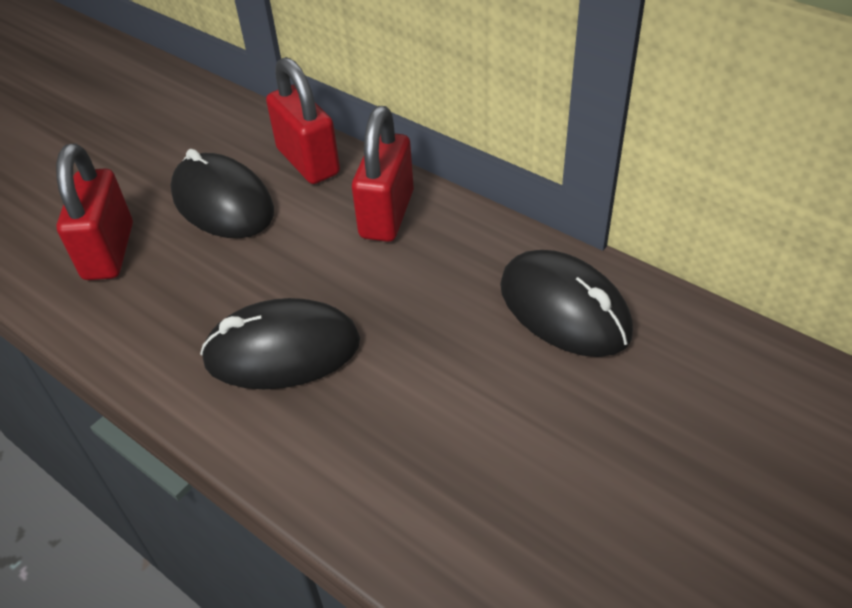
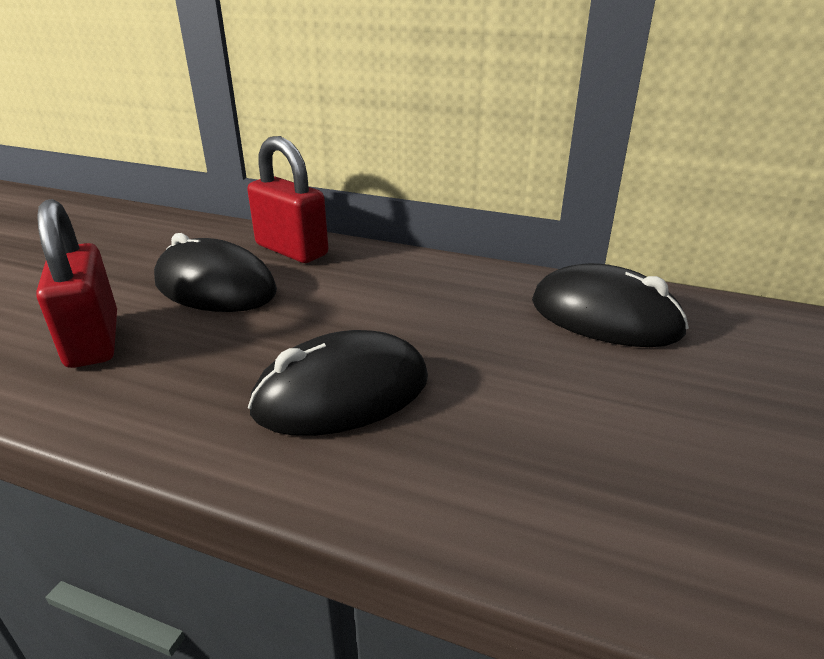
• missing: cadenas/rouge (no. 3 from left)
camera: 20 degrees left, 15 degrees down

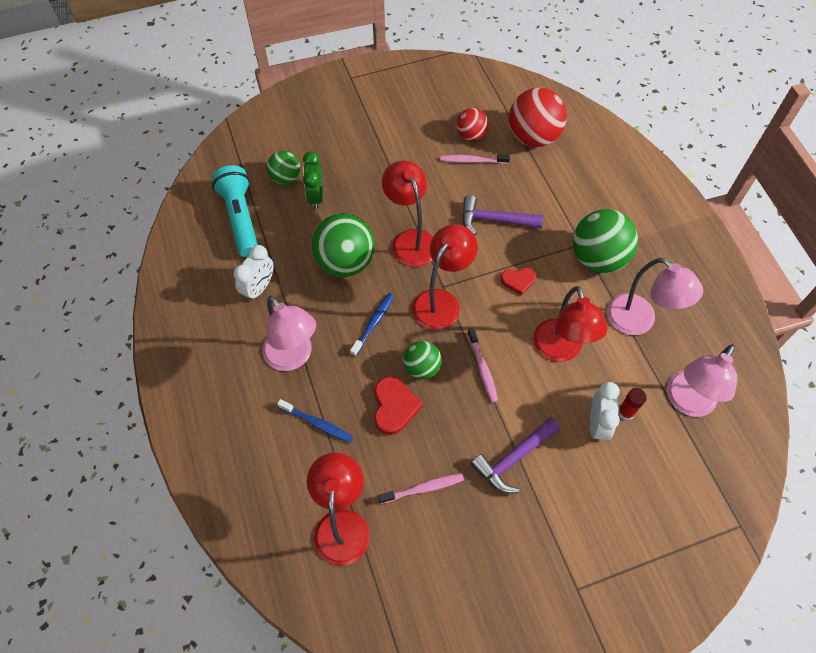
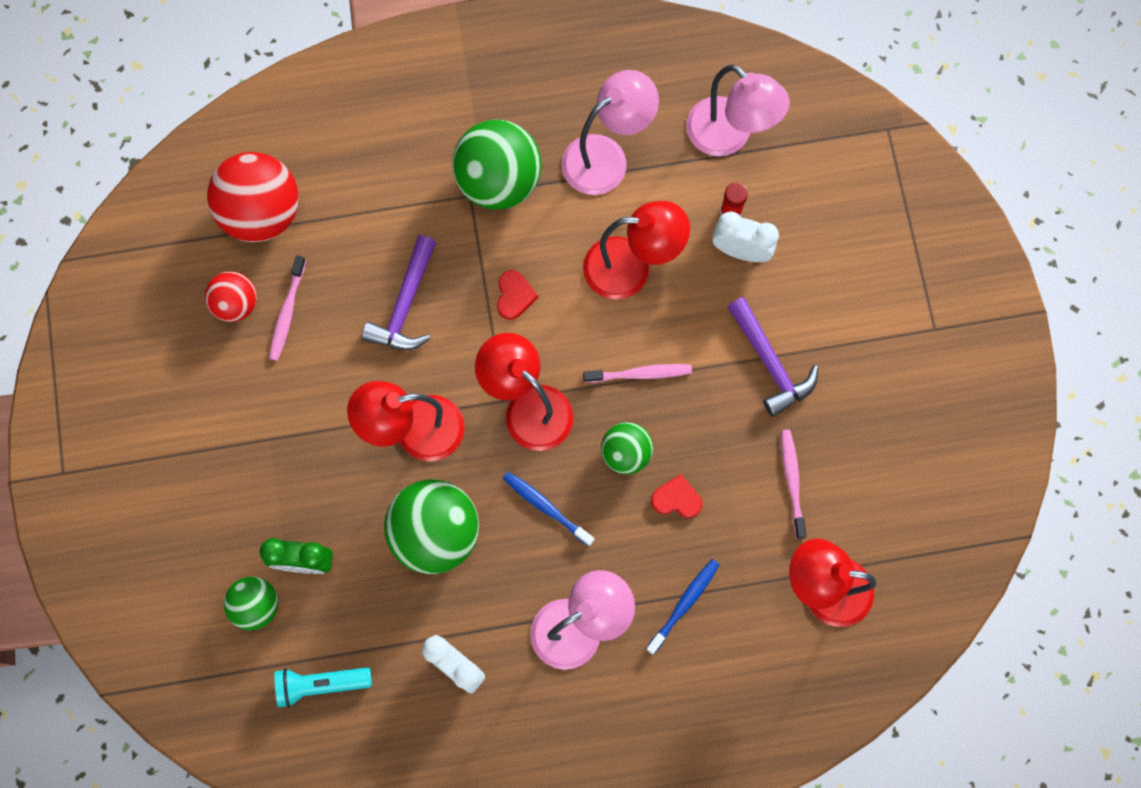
• size: lampe de poche/turquoise x0.65
• size: cœur/rouge (no. 1 from left in the first image) x0.65
camera: 80 degrees left, 15 degrees up

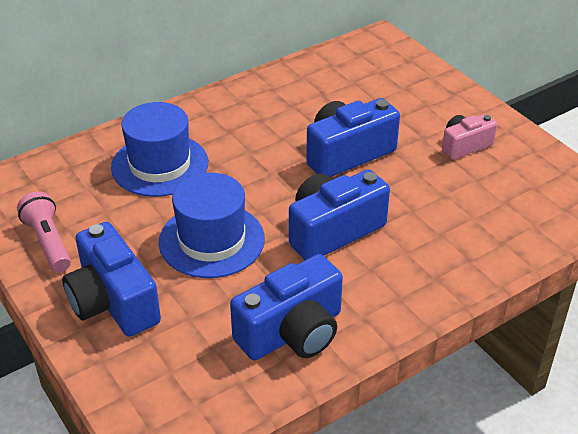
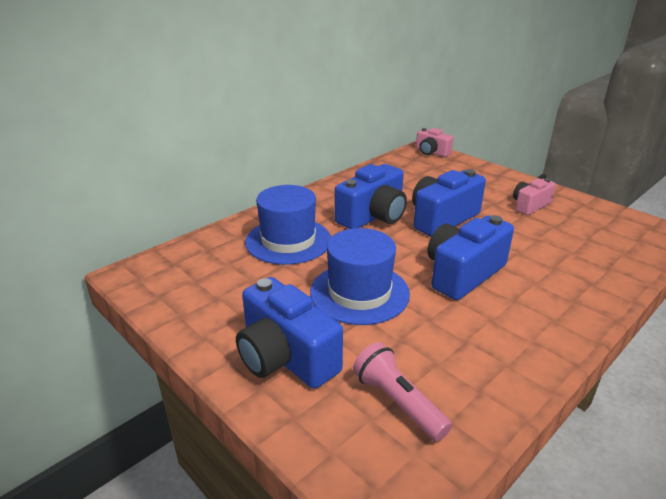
• relocated: lampe de poche/rose
• relocated: appareil photo/bleu (no. 2 from left)
• appeared: appareil photo/rose (no. 1 from left)
camera: 10 degrees left, 10 degrees down

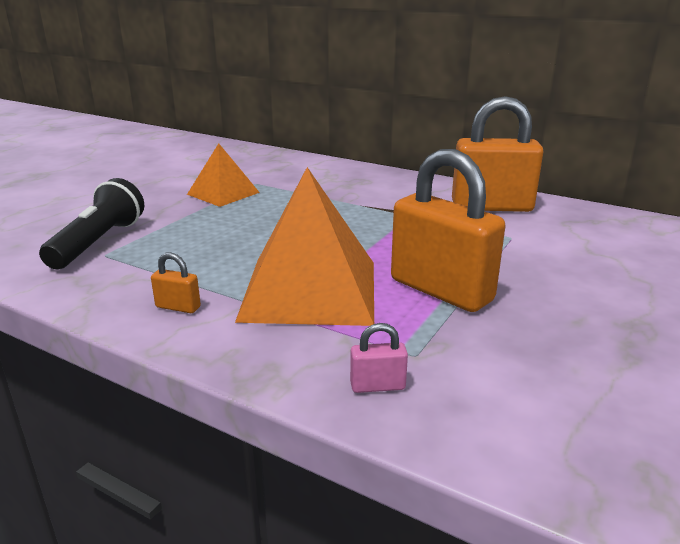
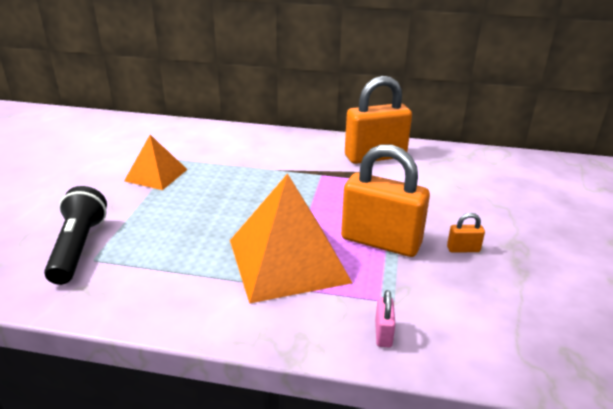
• relocated: cadenas/orange (no. 1 from left in the first image) to cadenas/orange (no. 3 from left)
• spun: cadenas/rose 60 degrees counterclockwise
camera: 20 degrees left, 5 degrees up

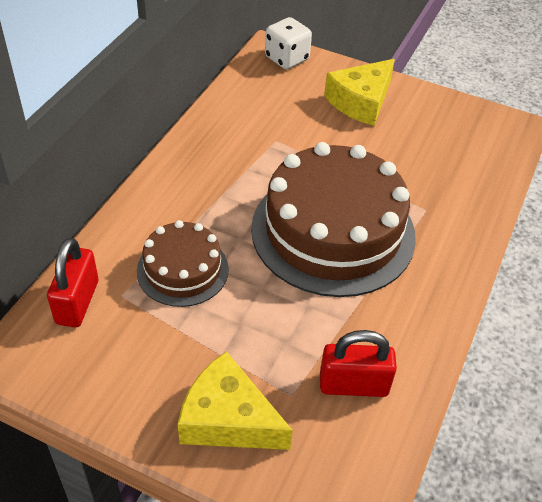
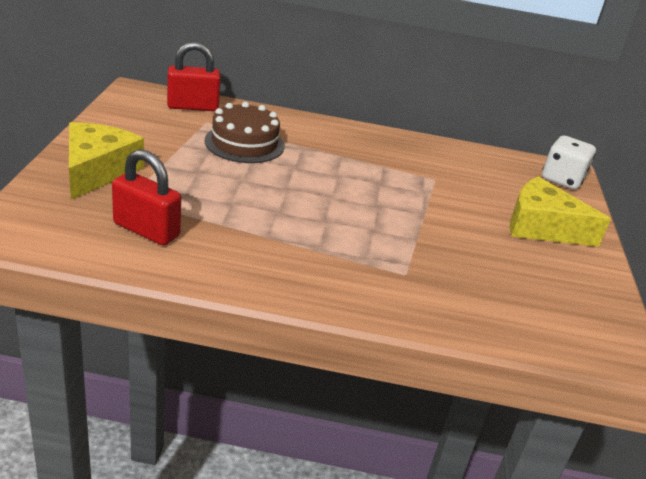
• missing: gâteau/marron (no. 2 from left)
• spun: cadenas/rouge (no. 2 from left in the first image) 45 degrees counterclockwise
camera: 70 degrees right, 15 degrees down

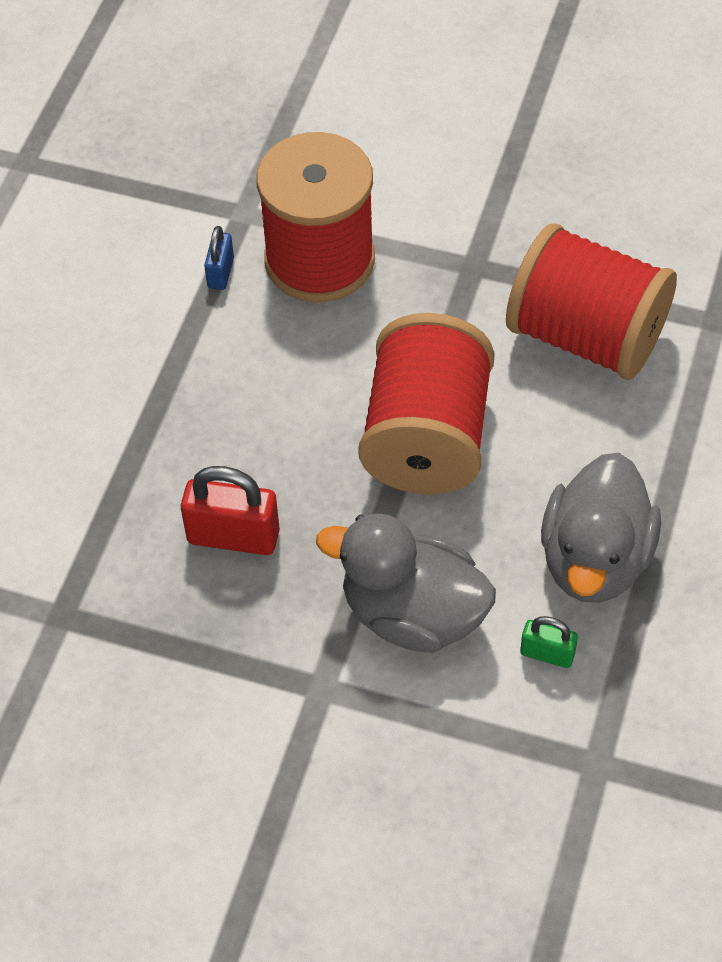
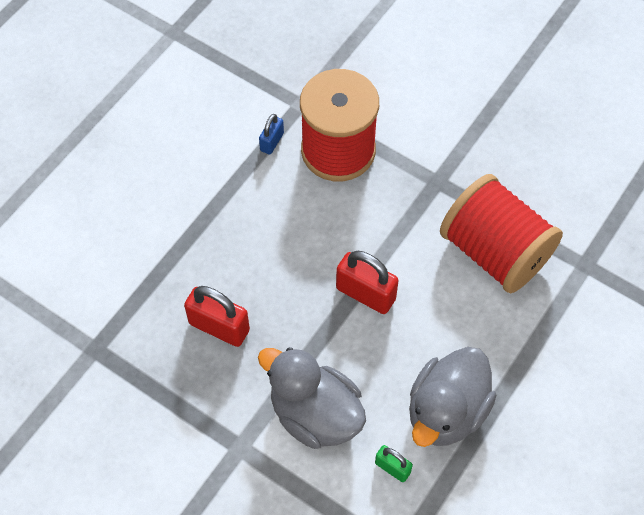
• exchanged: bobine/rouge (no. 2 from left) to cadenas/rouge (no. 2 from left)
camera: 15 degrees right, 5 degrees up

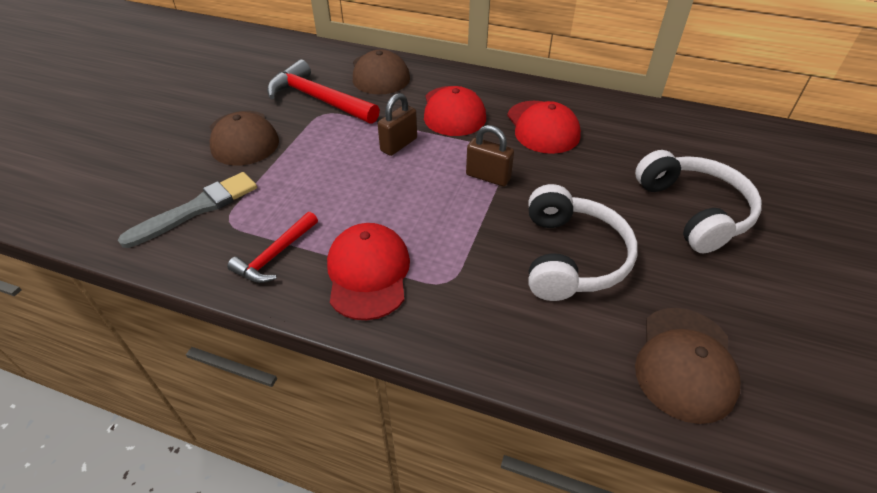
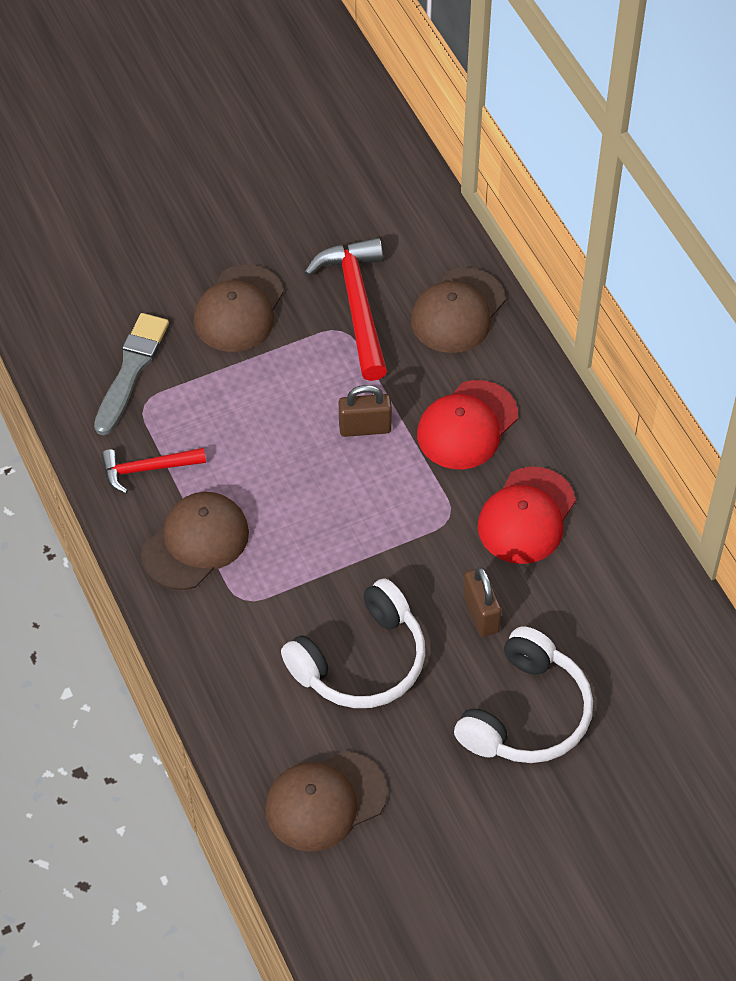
• spun: pinceau/gris 75 degrees counterclockwise
• colour: casquette/rouge (no. 1 from left) to casquette/marron (no. 1 from left)
• relocated: cadenas/marron (no. 2 from left)
camera: 45 degrees right, 10 degrees up

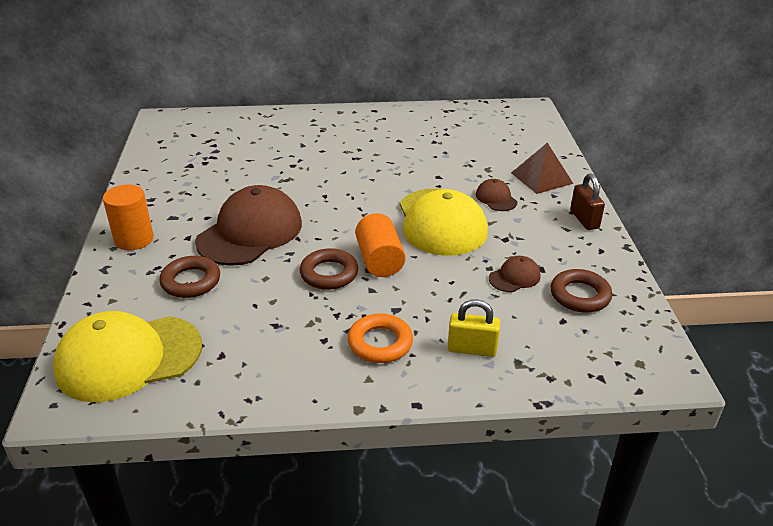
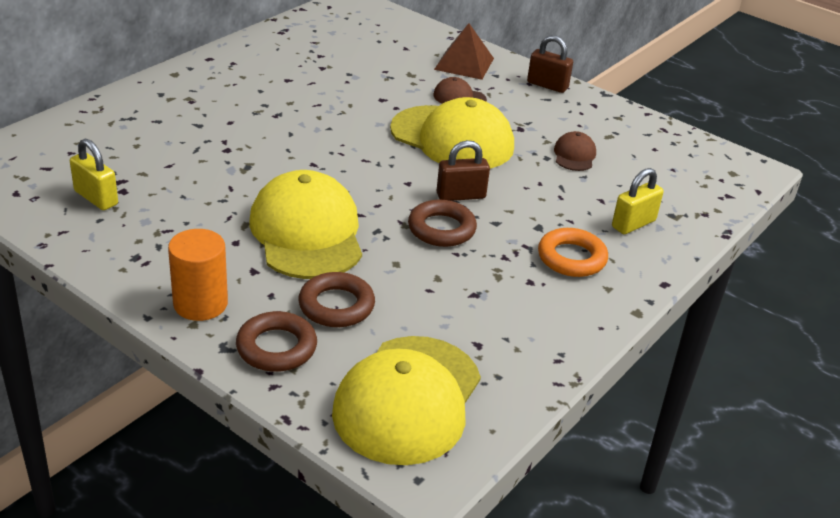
• colour: casquette/marron (no. 1 from left) to casquette/jaune (no. 1 from left)
• exchanged: cylindre/orange (no. 2 from left) to cadenas/marron (no. 1 from left)
• relocated: anneau/marron (no. 3 from left in the first image) to anneau/marron (no. 1 from left)
• appeared: cadenas/jaune (no. 1 from left)
camera: 50 degrees left, 0 degrees up

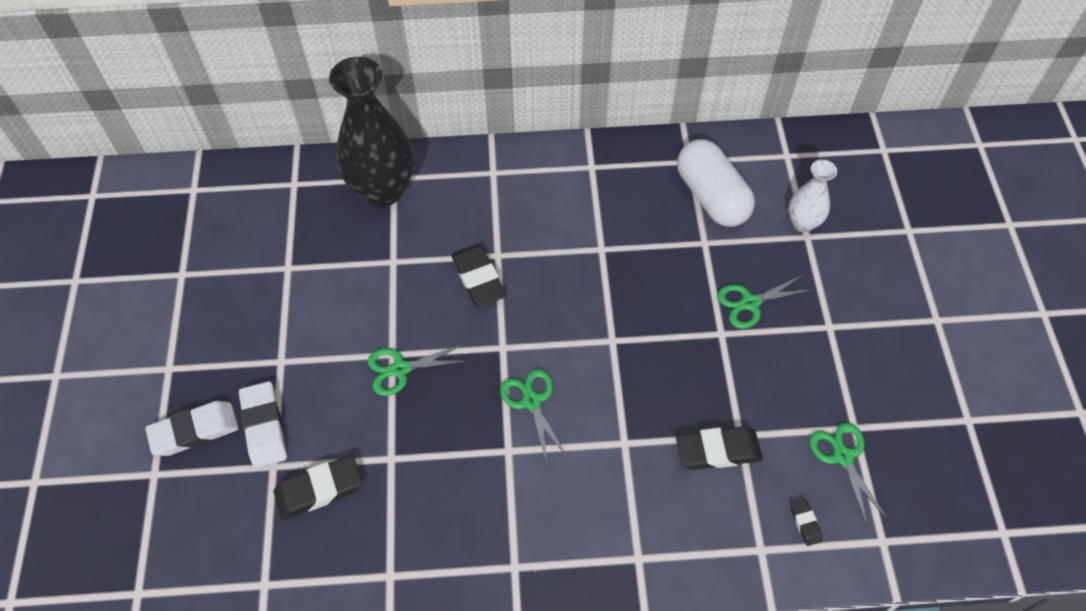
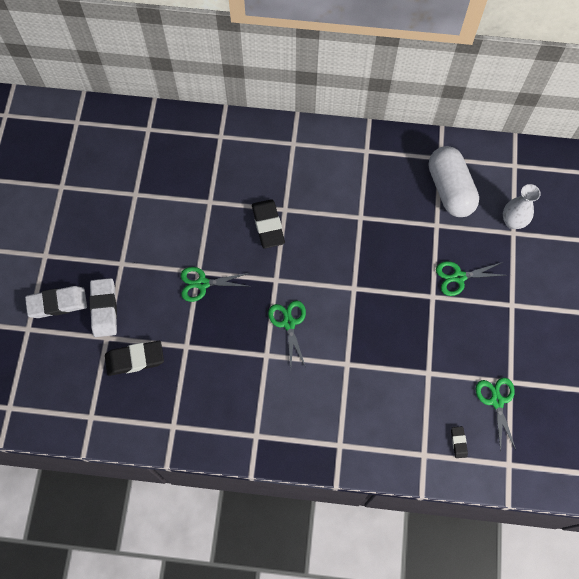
• missing: vase/noir
• missing: gomme/noir (no. 3 from left)
camera: 10 degrees right, 10 degrees up

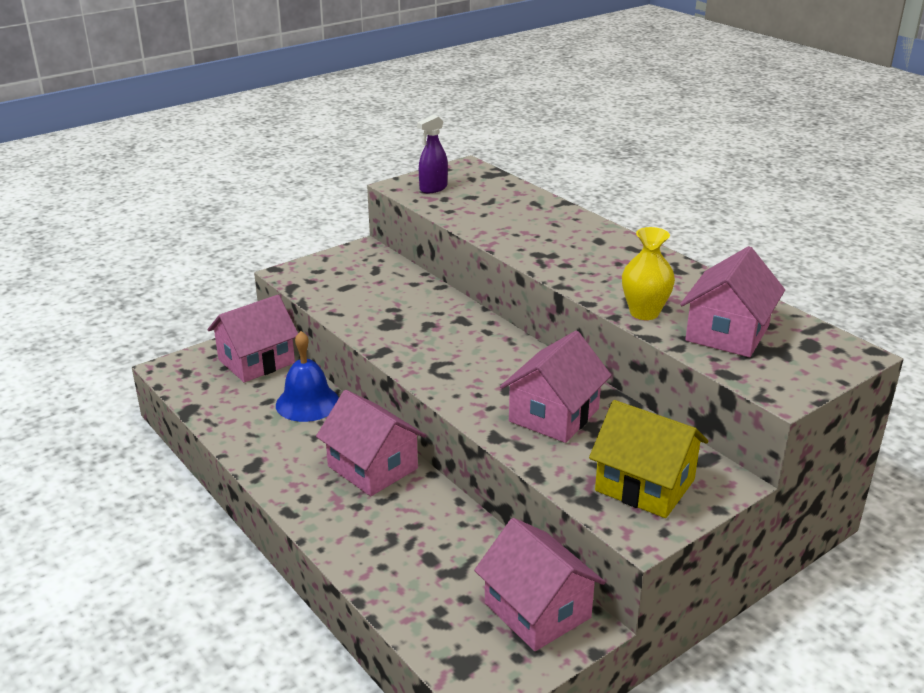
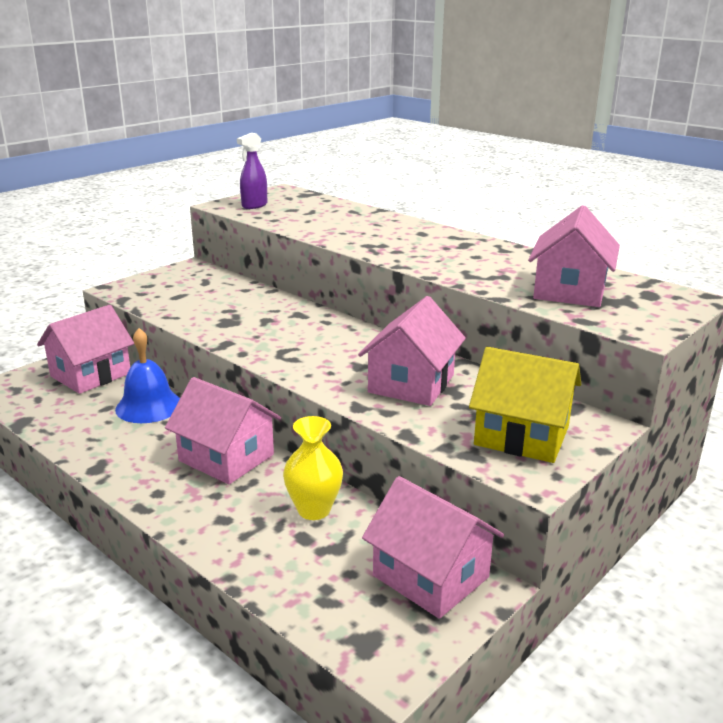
• relocated: vase/jaune
camera: 10 degrees left, 5 degrees down

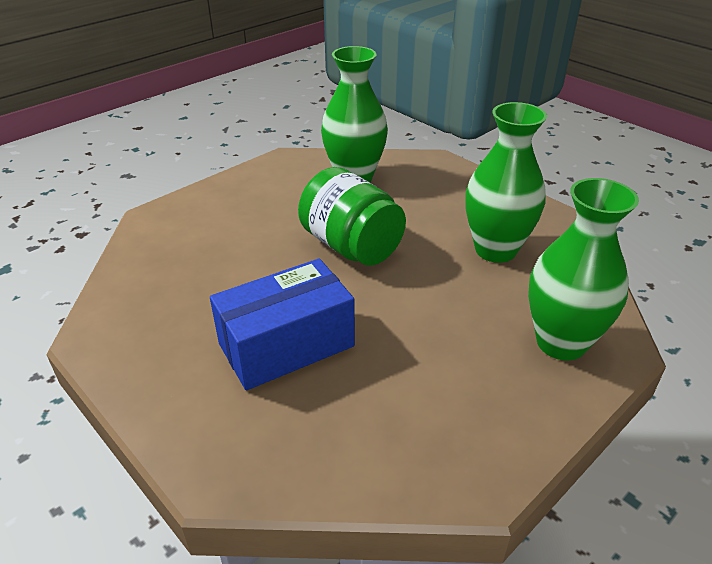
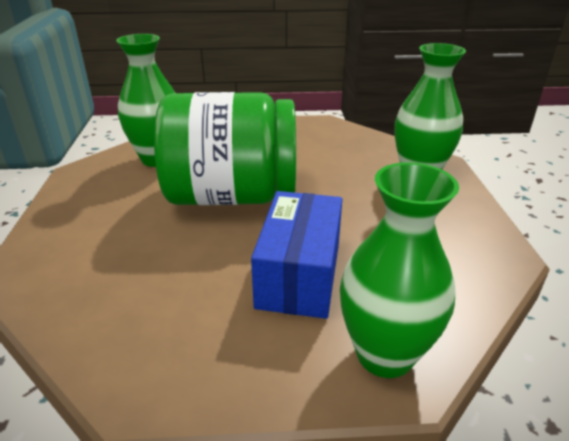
• size: bocal/vert x1.55
• relocated: vase/vert (no. 2 from left)
camera: 50 degrees left, 5 degrees down

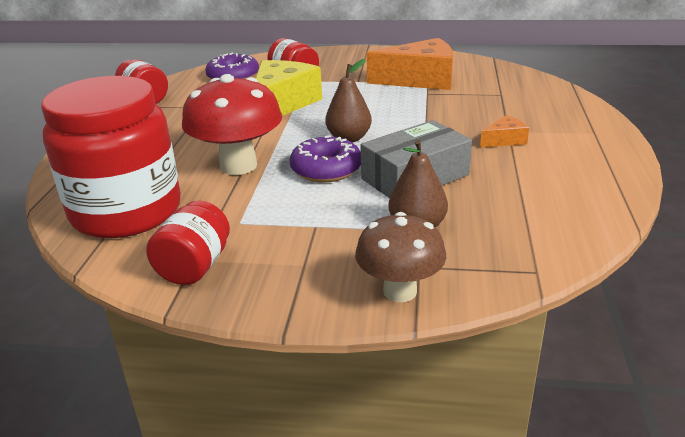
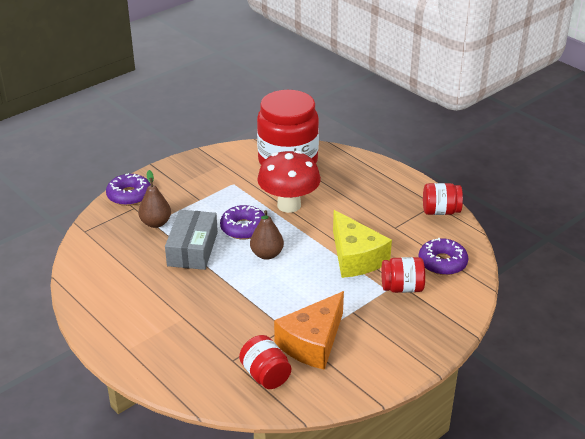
• relocated: bocal/rouge (no. 3 from left in the first image) to bocal/rouge (no. 1 from left)
• exchanged: champignon/marron to beignet/violet (no. 1 from left)
• missing: fromage/orange (no. 2 from left)
camera: 130 degrees right, 5 degrees up

